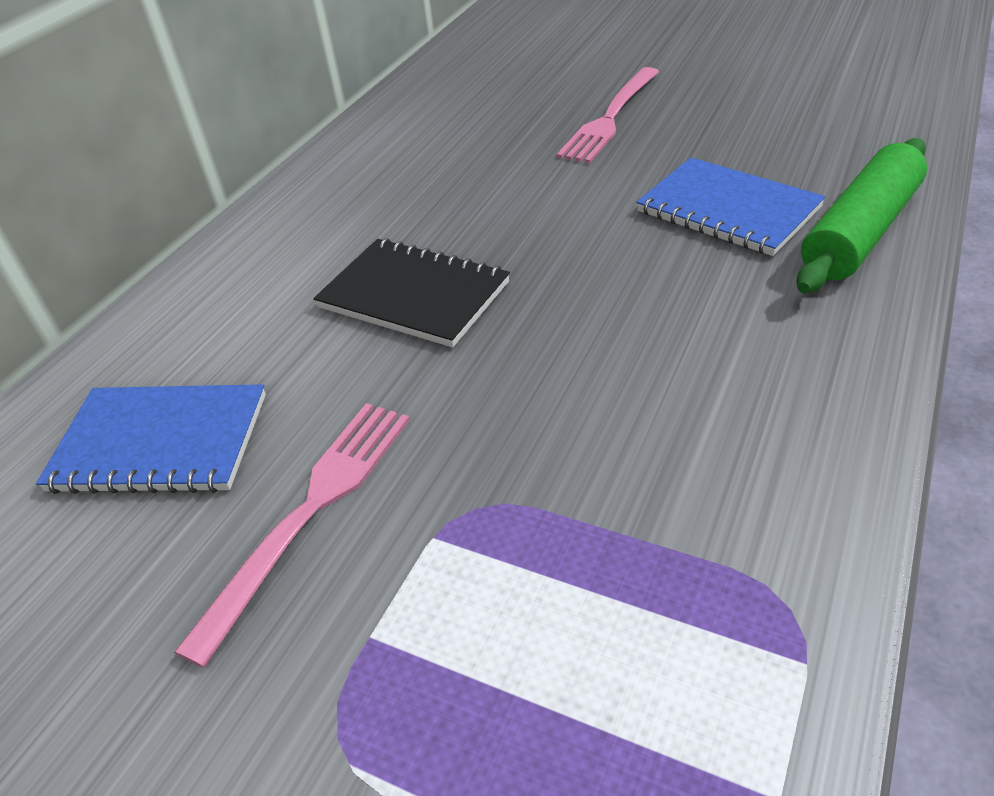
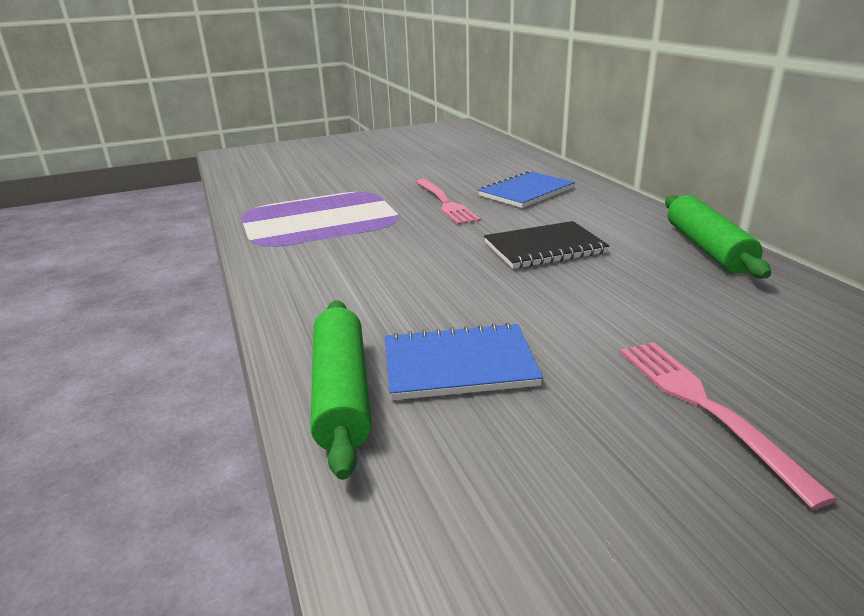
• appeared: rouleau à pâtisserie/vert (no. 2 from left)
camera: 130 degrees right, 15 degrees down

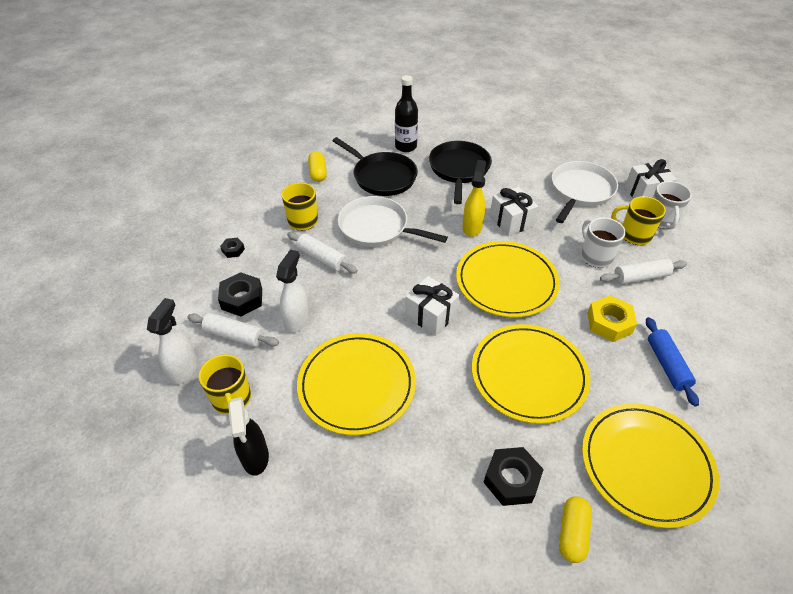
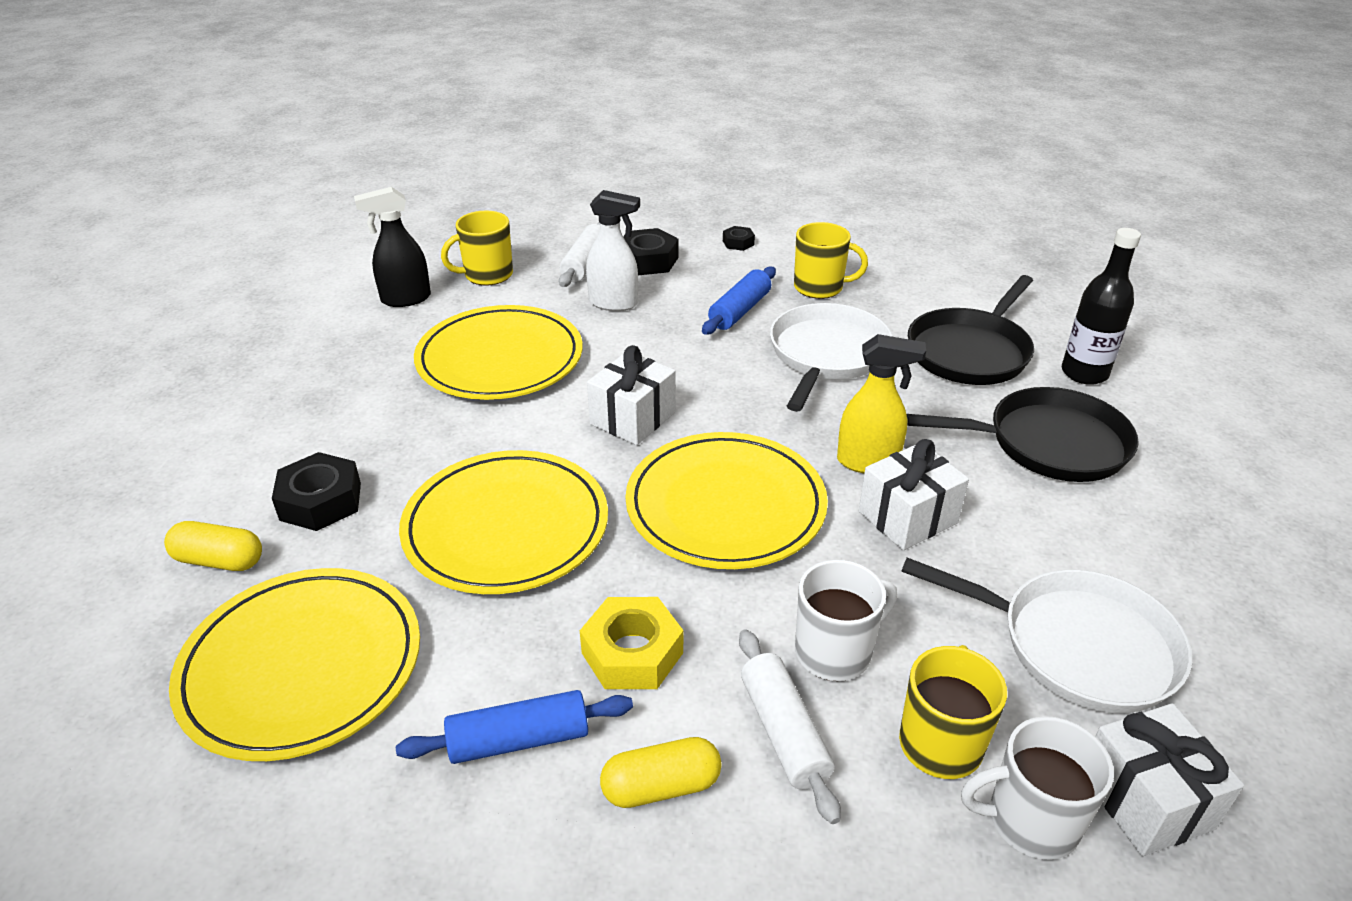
• missing: vaporisateur/blanc (no. 1 from left)
• colour: rouleau à pâtisserie/blanc (no. 2 from left) to rouleau à pâtisserie/bleu (no. 2 from left)
• relocated: gélule/jaune (no. 1 from left in the first image) to gélule/jaune (no. 2 from left)
camera: 85 degrees right, 10 degrees down

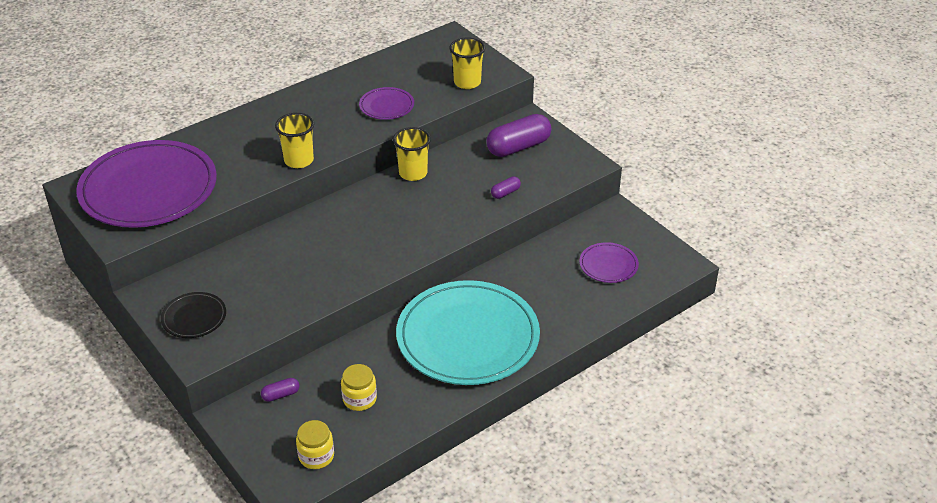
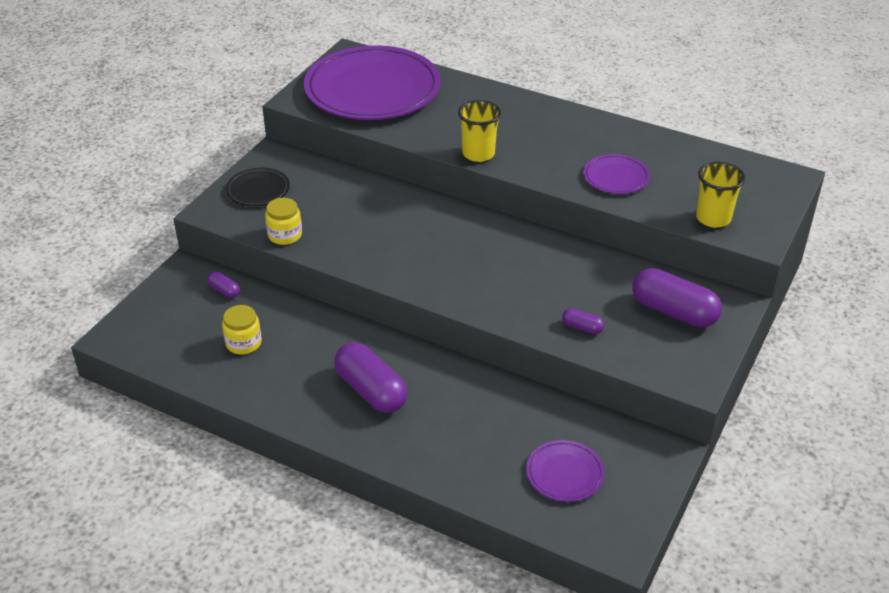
• relocated: bocal/jaune (no. 1 from left in the first image) to bocal/jaune (no. 2 from left)
• missing: gobelet/jaune (no. 2 from left)
• exchanged: assiette/turquoise to gélule/violet (no. 2 from left)
camera: 65 degrees right, 0 degrees up

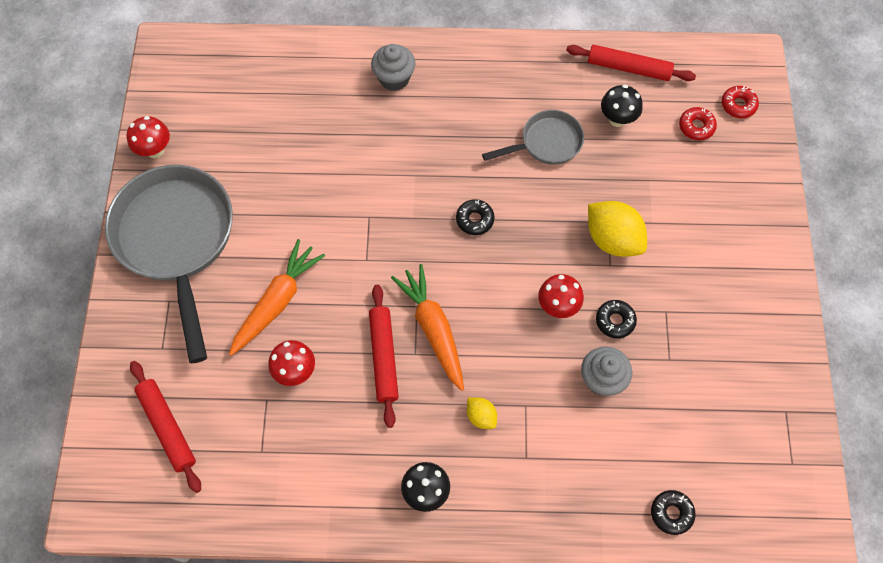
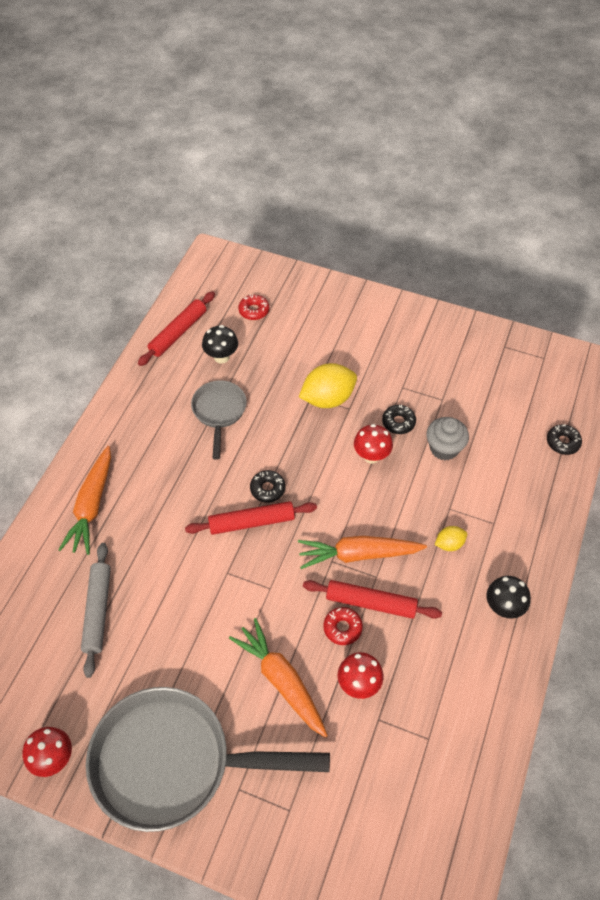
• relocated: rouleau à pâtisserie/rouge (no. 1 from left in the first image) to rouleau à pâtisserie/rouge (no. 2 from left)
• exchanged: muffin/gris (no. 1 from left) to carotte/orange (no. 1 from left)
• relocated: beignet/rouge (no. 2 from left)
• appeared: rouleau à pâtisserie/gris
camera: 70 degrees left, 10 degrees down

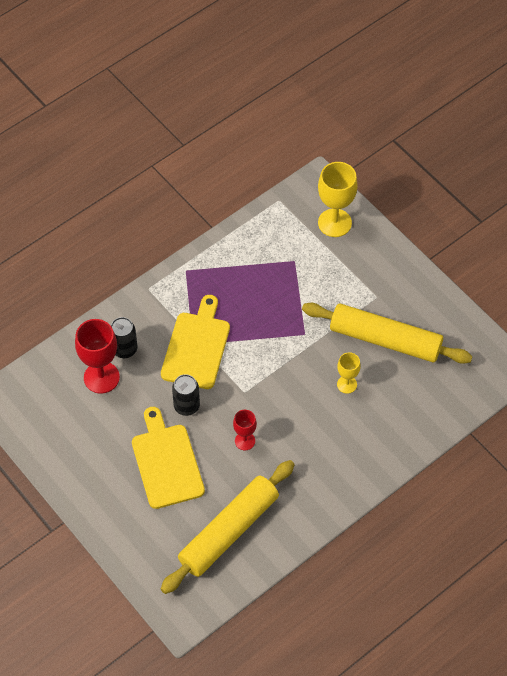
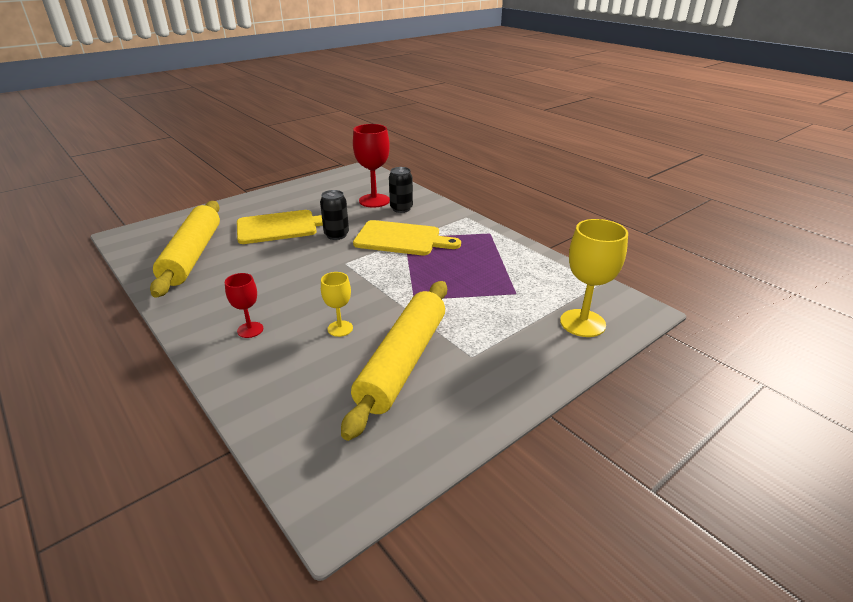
• spun: rouleau à pâtisserie/jaune (no. 1 from left) 45 degrees clockwise
• relocated: verre à pied/rouge (no. 2 from left in the first image) to verre à pied/rouge (no. 1 from left)
camera: 90 degrees right, 25 degrees down

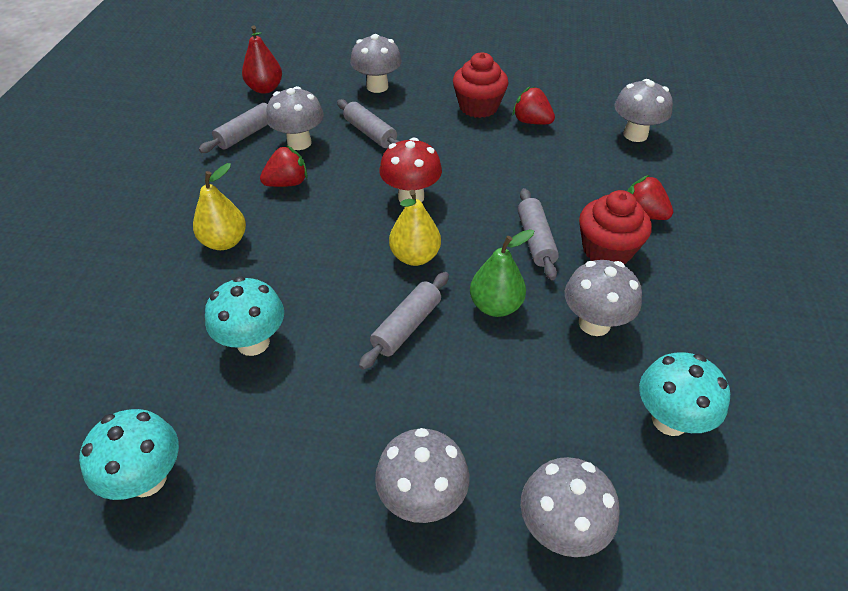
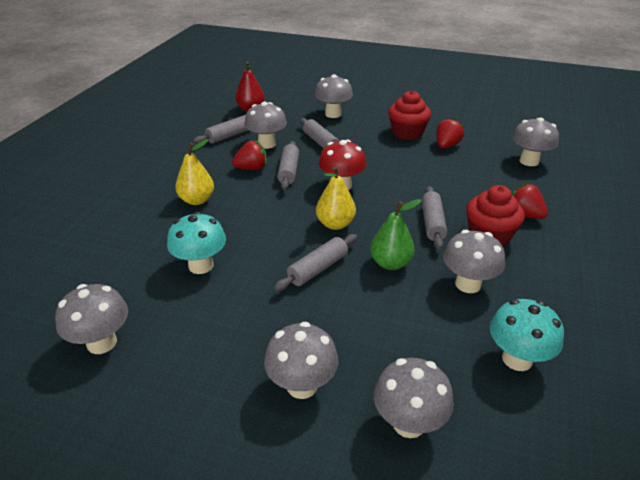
• colour: champignon/turquoise (no. 1 from left) to champignon/gris (no. 1 from left)
• spun: fraise/rouge (no. 2 from left) 75 degrees clockwise
• appeared: rouleau à pâtisserie/gris (no. 2 from left)
camera: 10 degrees right, 10 degrees down

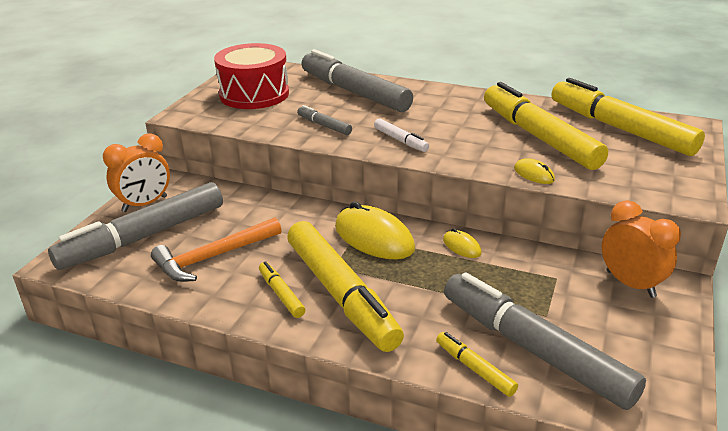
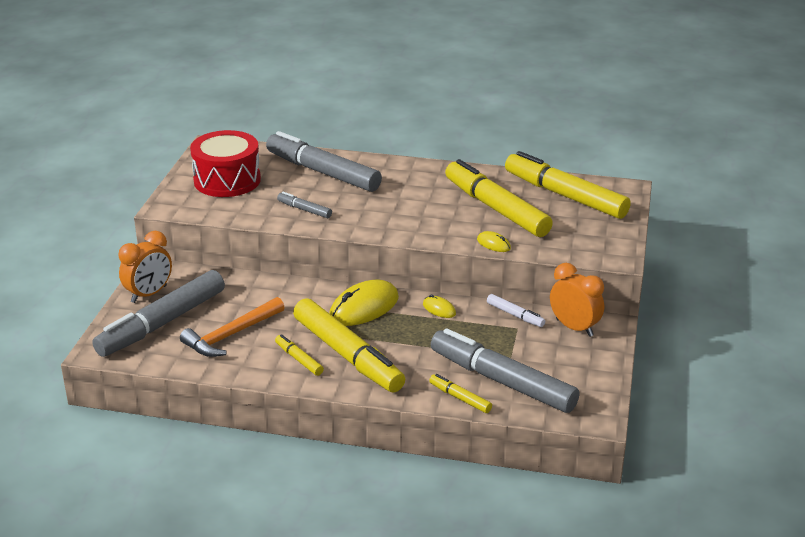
• spun: souris/jaune (no. 1 from left) 75 degrees counterclockwise
• relocated: feutre/blanc
camera: 10 degrees left, 0 degrees up

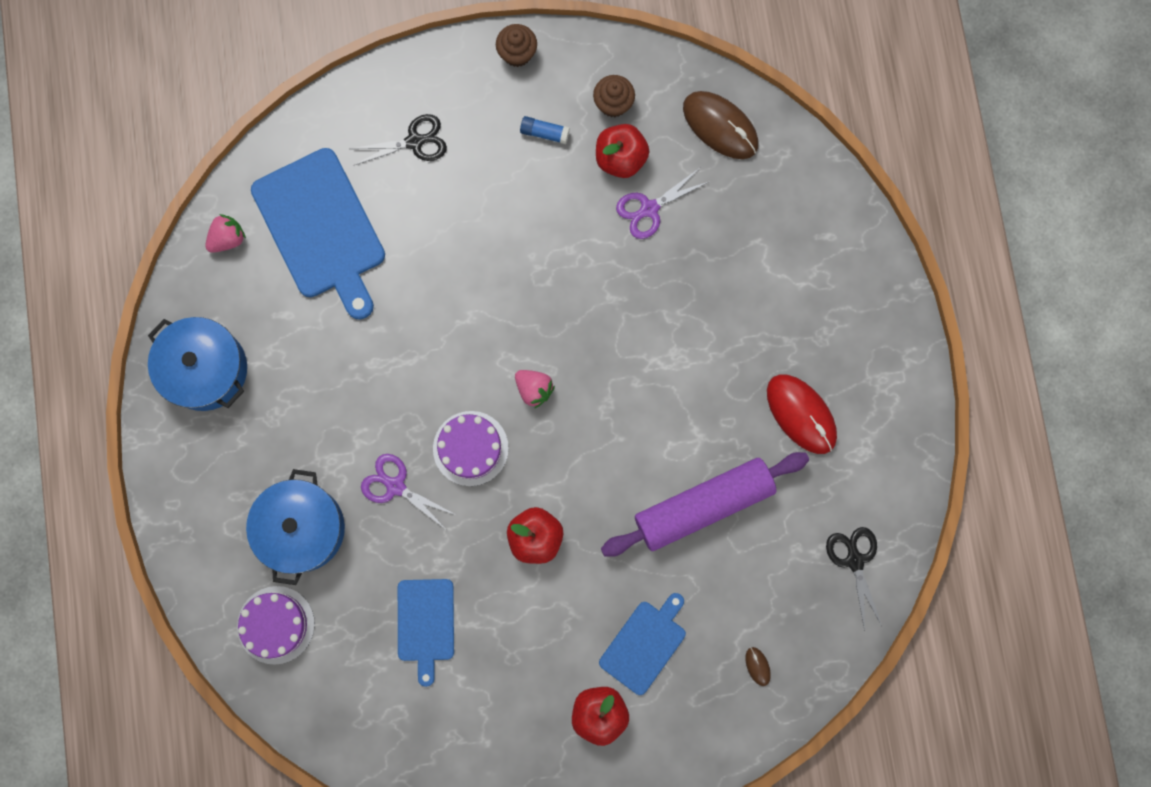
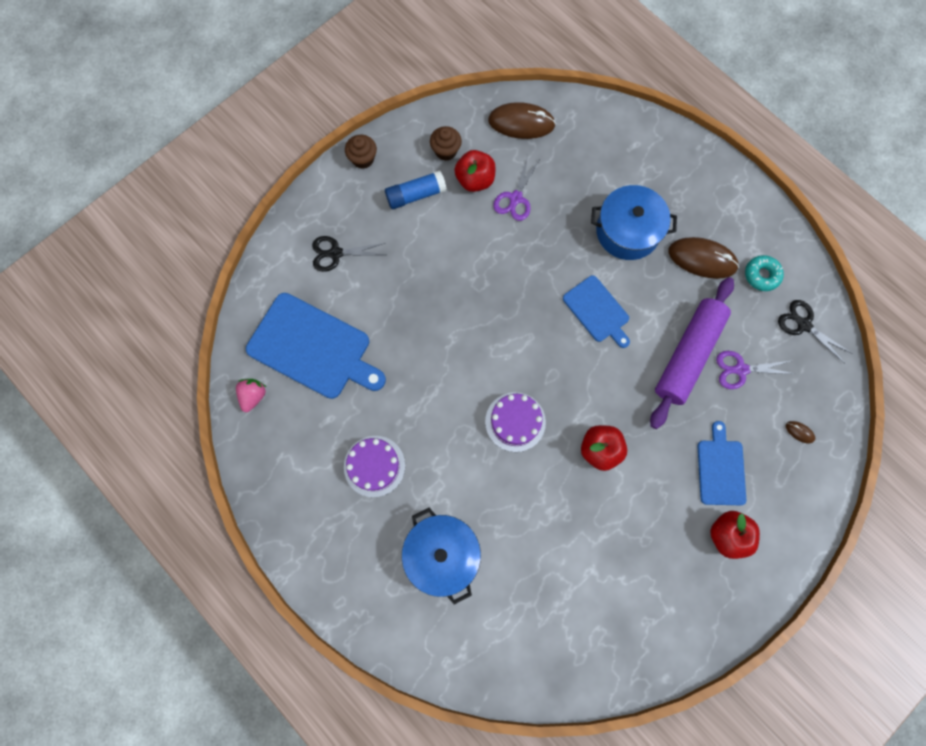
• relocated: marmite/bleu (no. 1 from left in the first image) to marmite/bleu (no. 2 from left)
• relocated: gâteau/violet (no. 1 from left)
• spun: ciseaux/noir (no. 1 from left) 135 degrees counterclockwise
• relocated: ciseaux/violet (no. 1 from left in the first image) to ciseaux/violet (no. 2 from left)
• relocated: planche à découper/bleu (no. 2 from left)
• missing: fraise/rose (no. 2 from left)
• size: bâton de colle/bleu x1.60
• colour: souris/rouge to souris/marron (no. 2 from left)
• appeared: beignet/turquoise
camera: 35 degrees left, 5 degrees down

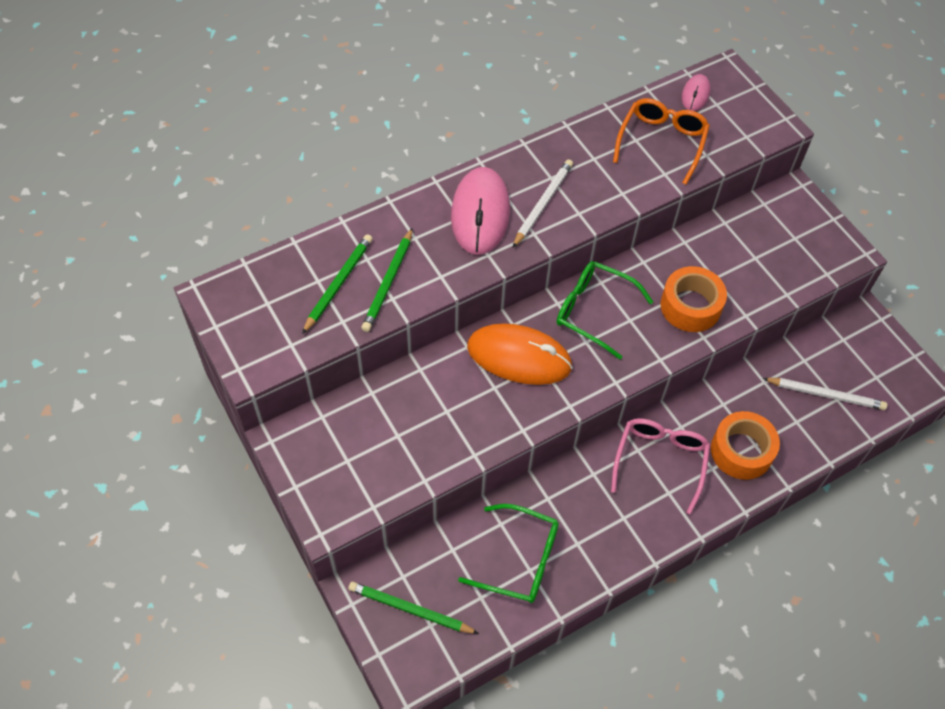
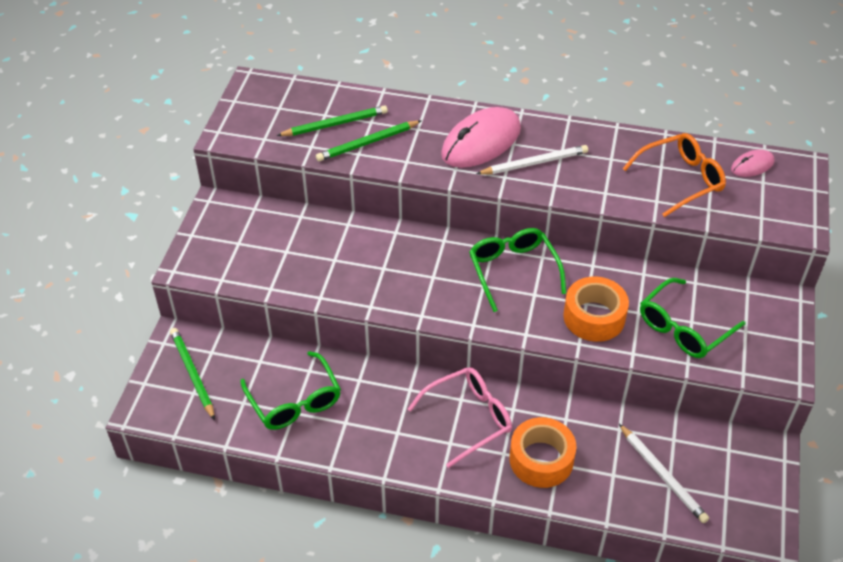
• missing: souris/orange
• appeared: lunettes/vert (no. 3 from left)
camera: 45 degrees right, 10 degrees down

